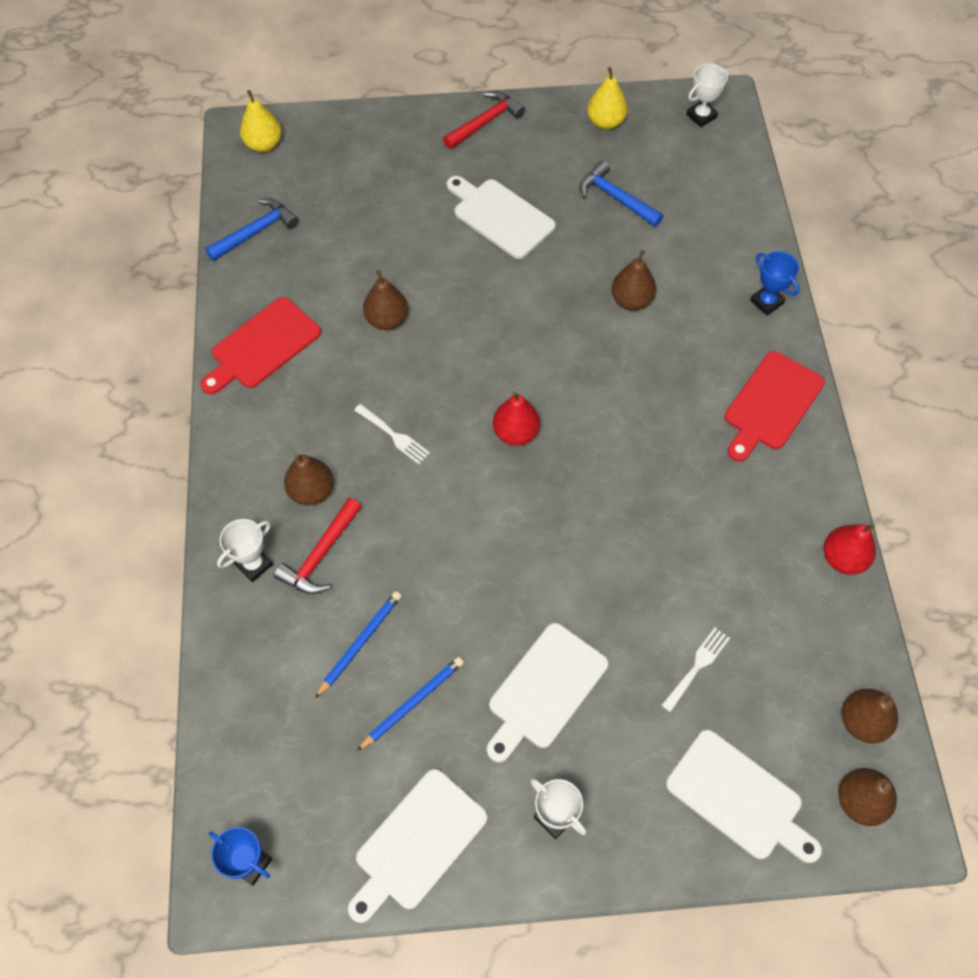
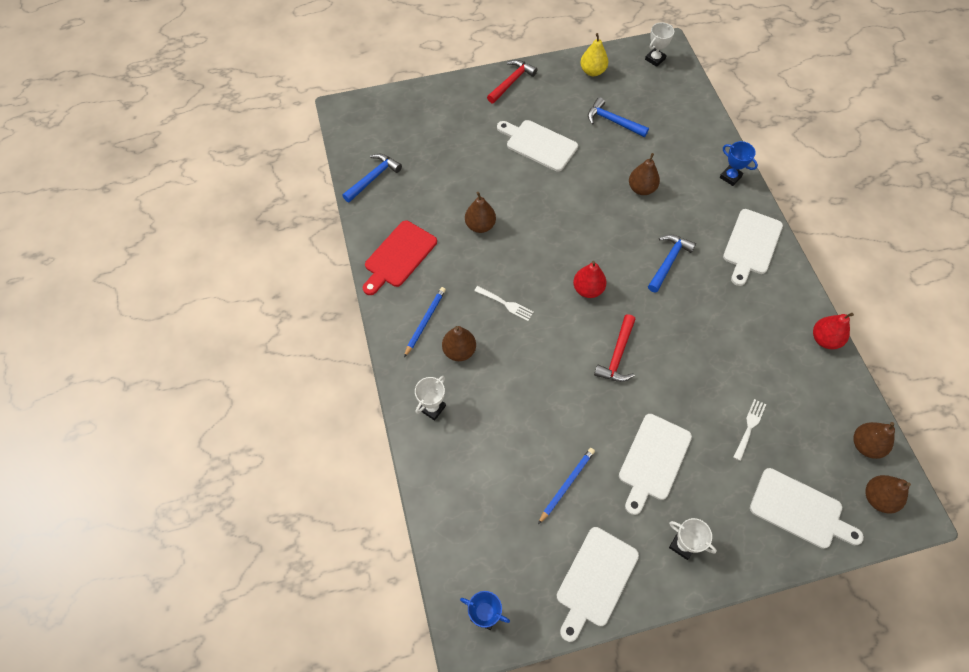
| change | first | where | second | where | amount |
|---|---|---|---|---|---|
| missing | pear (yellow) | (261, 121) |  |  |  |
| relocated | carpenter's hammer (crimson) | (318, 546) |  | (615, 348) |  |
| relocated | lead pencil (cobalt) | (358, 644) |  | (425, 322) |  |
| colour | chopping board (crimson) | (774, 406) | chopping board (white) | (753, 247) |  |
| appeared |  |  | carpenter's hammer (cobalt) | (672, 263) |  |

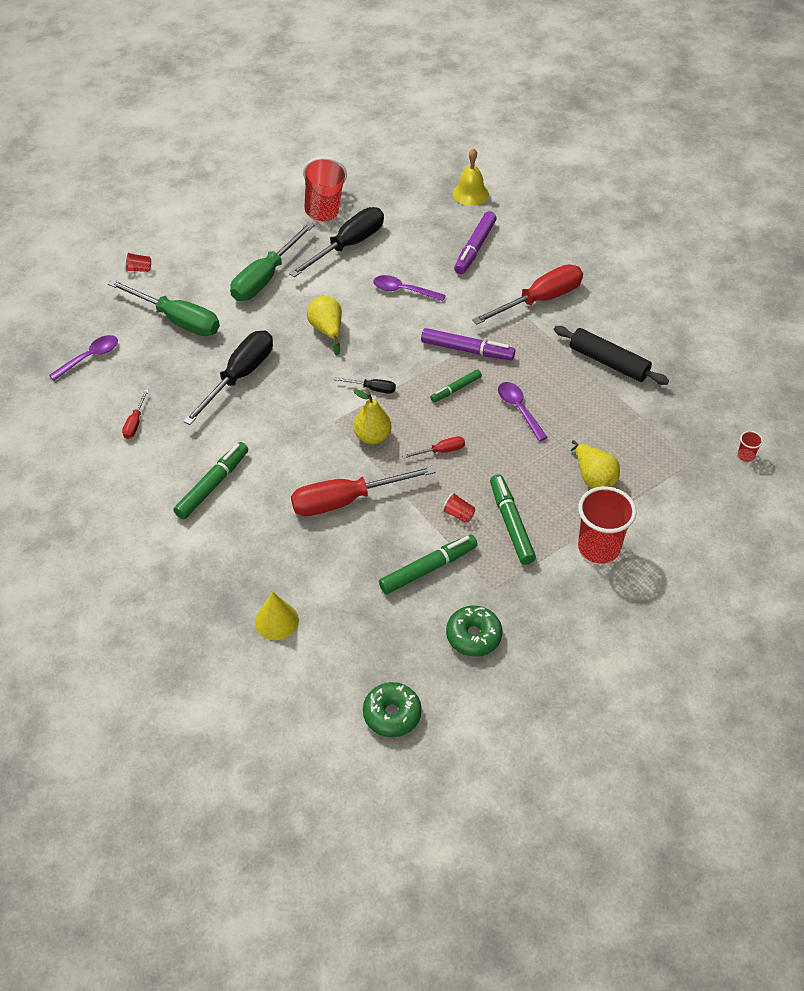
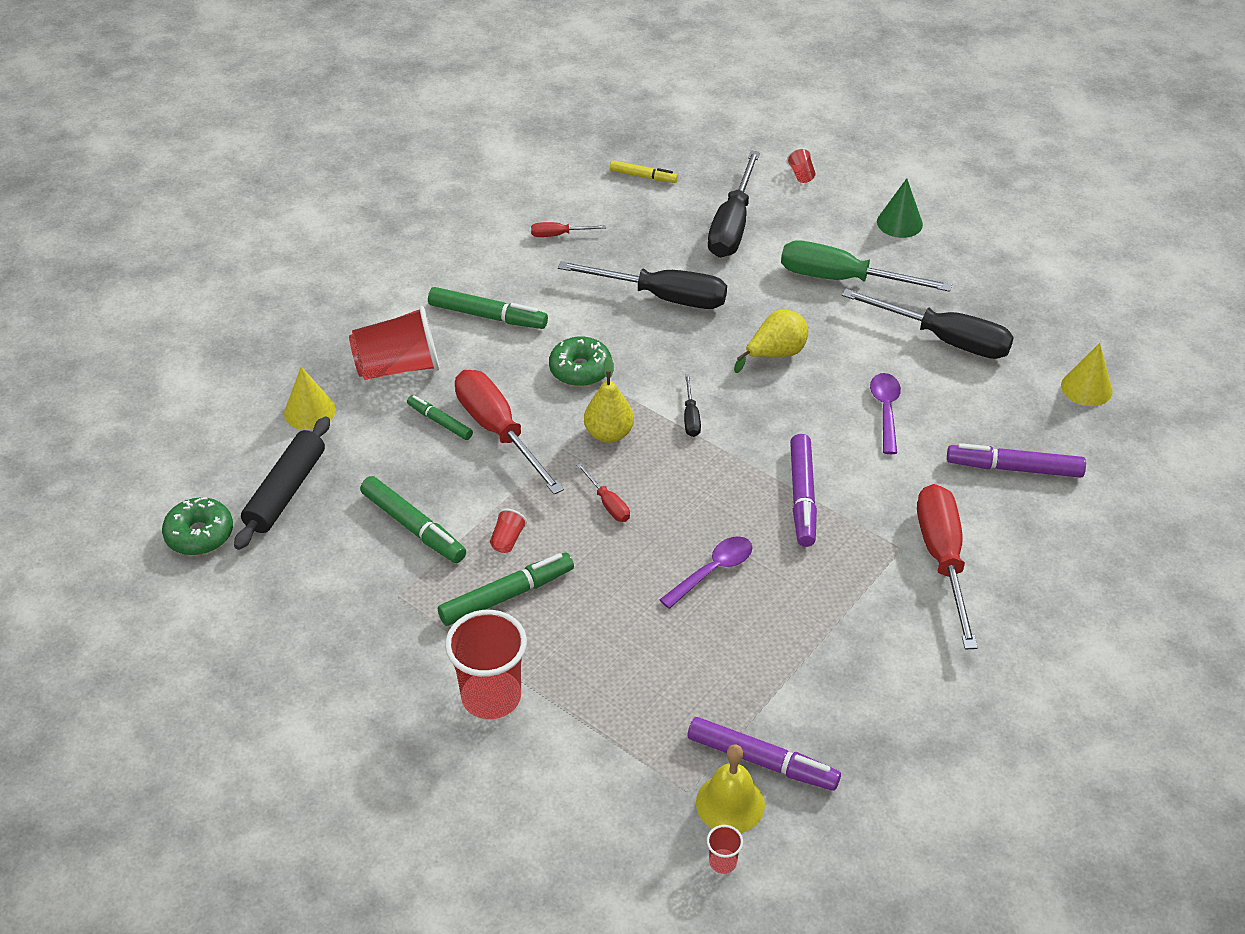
| change | first | where | second | where | amount |
|---|---|---|---|---|---|
| exchanged | spoon (violet) | (83, 358) | marker (yellow) | (644, 171) |  |
| colour | flat screwdriver (emerald) | (164, 307) | flat screwdriver (ebony) | (734, 204) |  |
| relocated | cup (crimson) | (325, 189) |  | (394, 343) |  |
| relocated | marker (emerald) | (456, 385) |  | (440, 417) |  |
| relocated | donut (emerald) | (474, 631) |  | (580, 361) |  |
| relocated | school bell (yellow) | (471, 177) |  | (730, 788) |  |
| spun | flat screwdriver (crimson) | (527, 294) |  | (947, 567) | 135 degrees counterclockwise |
| relocated | pastry roller (ebony) | (611, 355) |  | (282, 483) |  |
| missing | pear (yellow) | (595, 464) |  |  |  |
| appeared |  |  | marker (violet) | (764, 754) |  |
| appeared |  |  | cone (emerald) | (900, 208) |  |
| appeared |  |  | cone (yellow) | (1087, 374) |  |

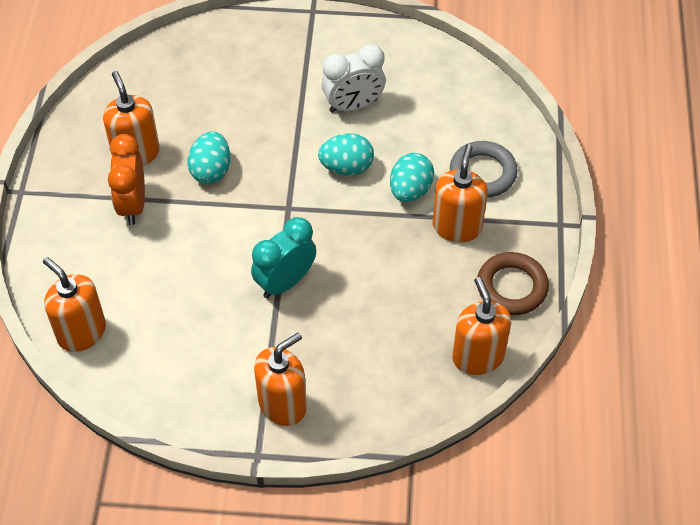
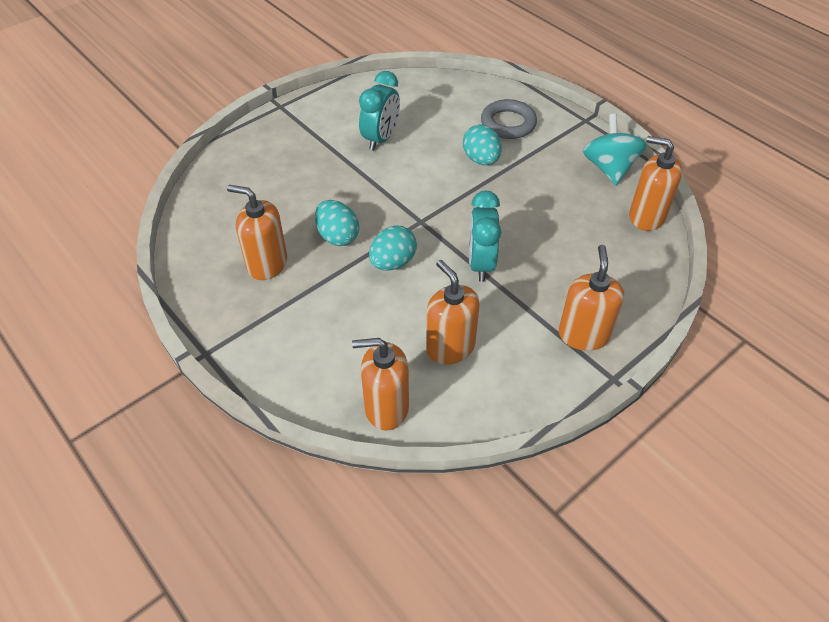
| change | first | where | second | where | amount |
|---|---|---|---|---|---|
| missing | bedside clock (orange-coloured) | (126, 179) |  |  |  |
| relocated | egg (teal) | (346, 154) |  | (393, 248) |  |
| colour | bedside clock (white) | (353, 78) | bedside clock (teal) | (379, 111) |  |
| relocated | pump bottle (orange-coloured) | (460, 193) |  | (453, 312) |  |
| exchanged | hoop (russet) | (513, 283) | toy top (teal) | (615, 149) |  |

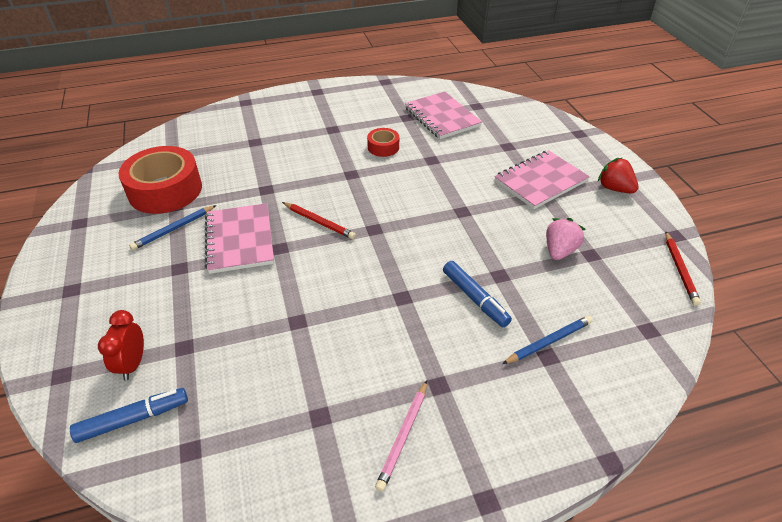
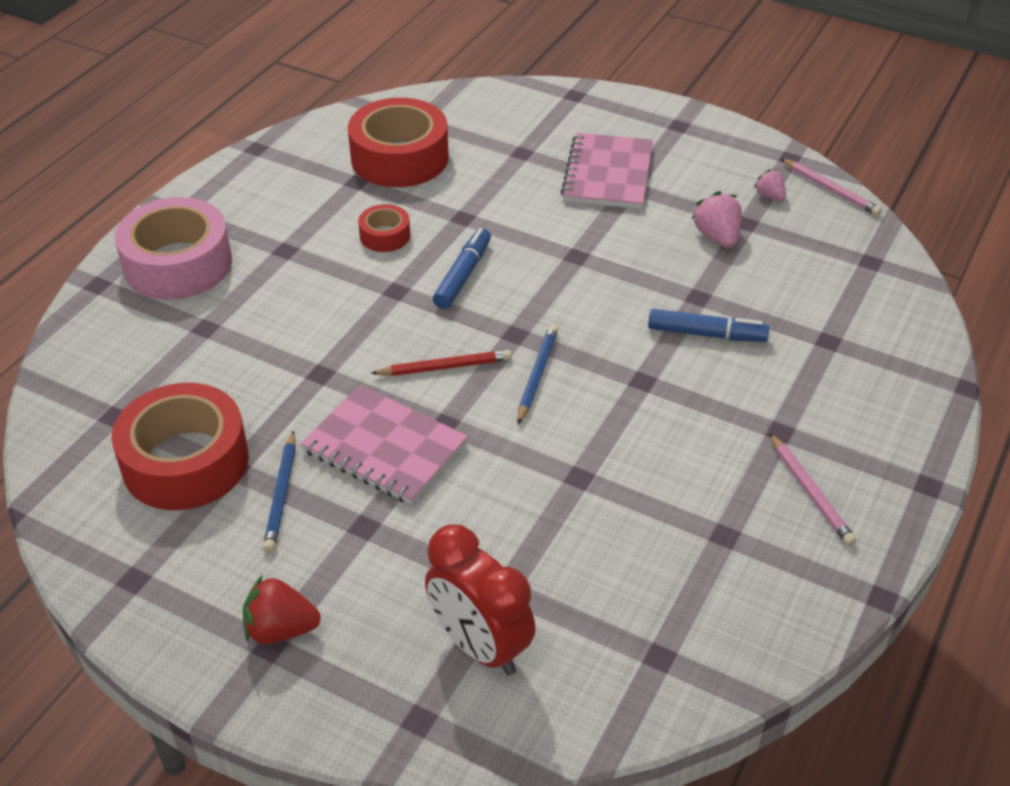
| change | first | where | second | where | amount |
|---|---|---|---|---|---|
| relocated | marker (cobalt) | (129, 415) |  | (462, 268) |  |
| size | bedside clock (crimson) | (121, 345) |  | (480, 600) | x1.61 |
| exchanged | notepad (rosy) | (443, 115) | roll of tape (crimson) | (398, 142) |  |
| relocated | lead pencil (cobalt) | (547, 340) |  | (537, 374) |  |
| relocated | strawberry (crimson) | (618, 175) |  | (282, 609) |  |
| colour | lead pencil (crimson) | (683, 269) | lead pencil (rosy) | (831, 187) |  |
| appeared |  |  | roll of tape (rosy) | (173, 248) |  |
| appeared |  |  | strawberry (rosy) | (770, 185) |  |

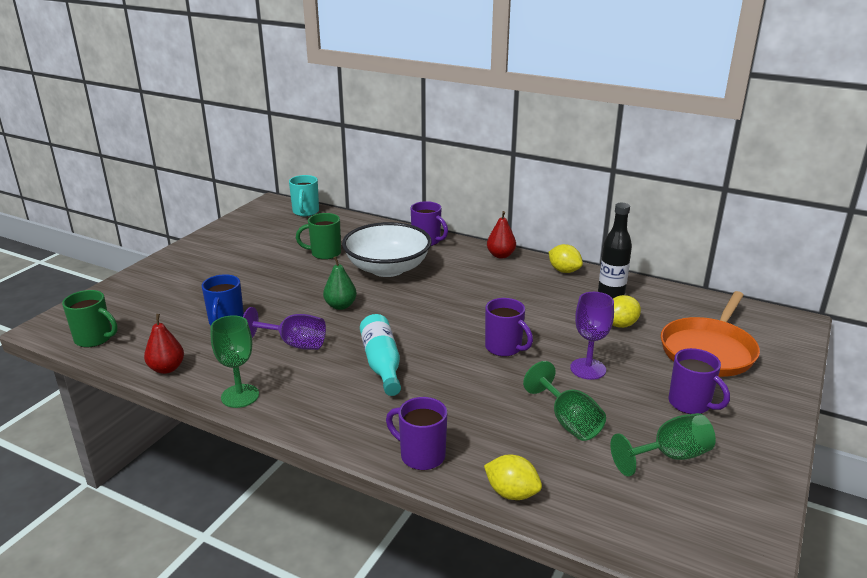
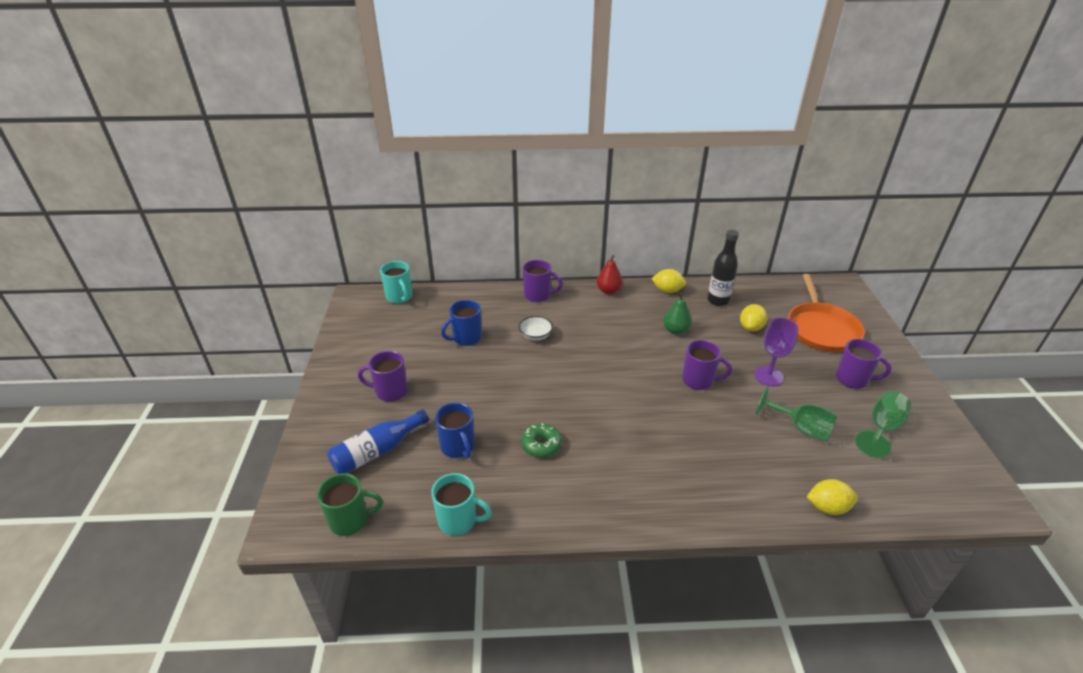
| change | first | where | second | where | amount |
|---|---|---|---|---|---|
| exchanged | pear (crimson) | (164, 344) | mug (teal) | (461, 504) |  |
| missing | wine glass (emerald) | (235, 361) |  |  |  |
| exchanged | wine glass (violet) | (284, 328) | donut (emerald) | (541, 440) |  |
| colour | mug (emerald) | (318, 236) | mug (cobalt) | (461, 323) |  |
| relocated | pear (emerald) | (340, 283) |  | (677, 314) |  |
| size | deep dish (white) | (387, 249) |  | (536, 328) | x0.42 |
| missing | flask (teal) | (380, 355) |  |  |  |
| relocated | mug (violet) | (416, 433) |  | (383, 376) |  |
| appeared |  |  | flask (cobalt) | (378, 441) |  |

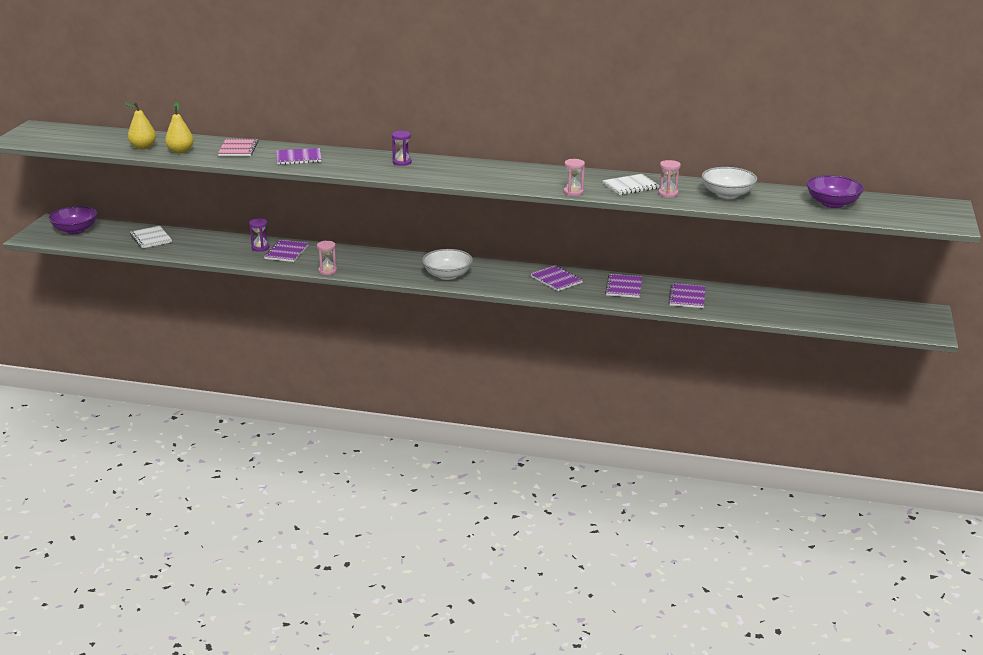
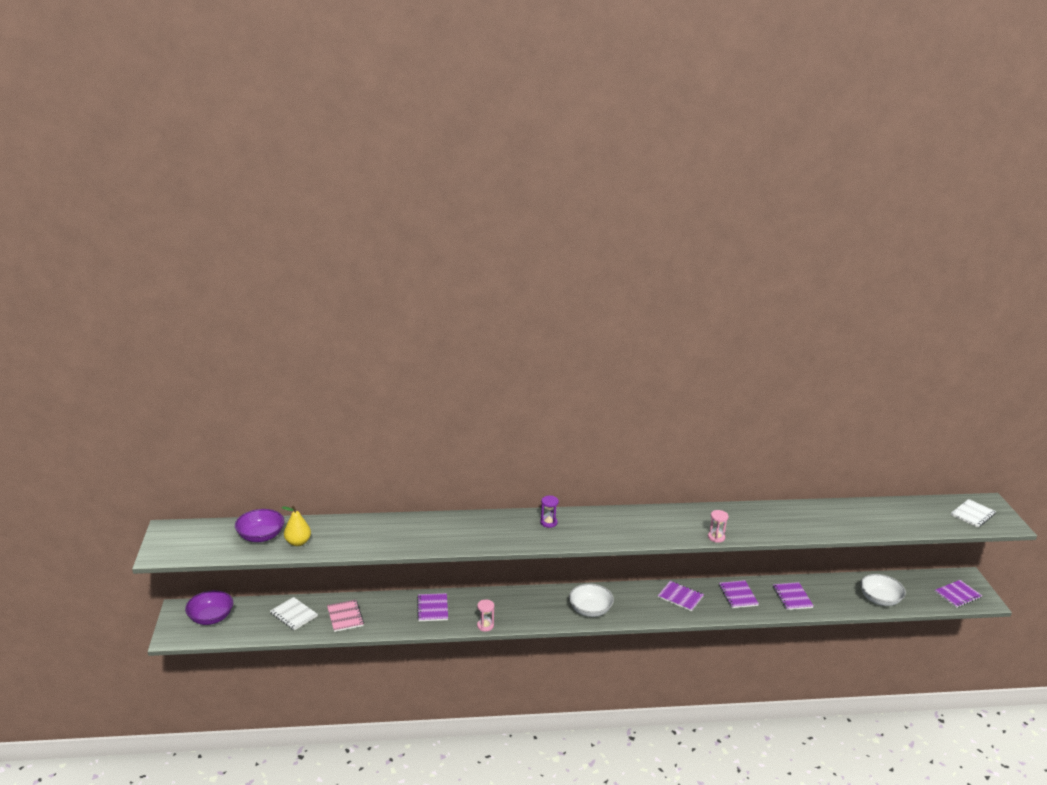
| change | first | where | second | where | amount |
|---|---|---|---|---|---|
| missing | pear (yellow) | (179, 128) |  |  |  |
| relocated | notepad (rosy) | (238, 147) |  | (345, 616) |  |
| missing | sandglass (violet) | (259, 235) |  |  |  |
| relocated | notepad (violet) | (299, 156) |  | (958, 594) |  |
| relocated | notepad (white) | (631, 184) |  | (973, 513) |  |
| missing | sandglass (rosy) | (669, 179) |  |  |  |
| relocated | deep dish (white) | (729, 183) |  | (883, 590) |  |
| relocated | deep dish (violet) | (835, 191) |  | (259, 525) |  |

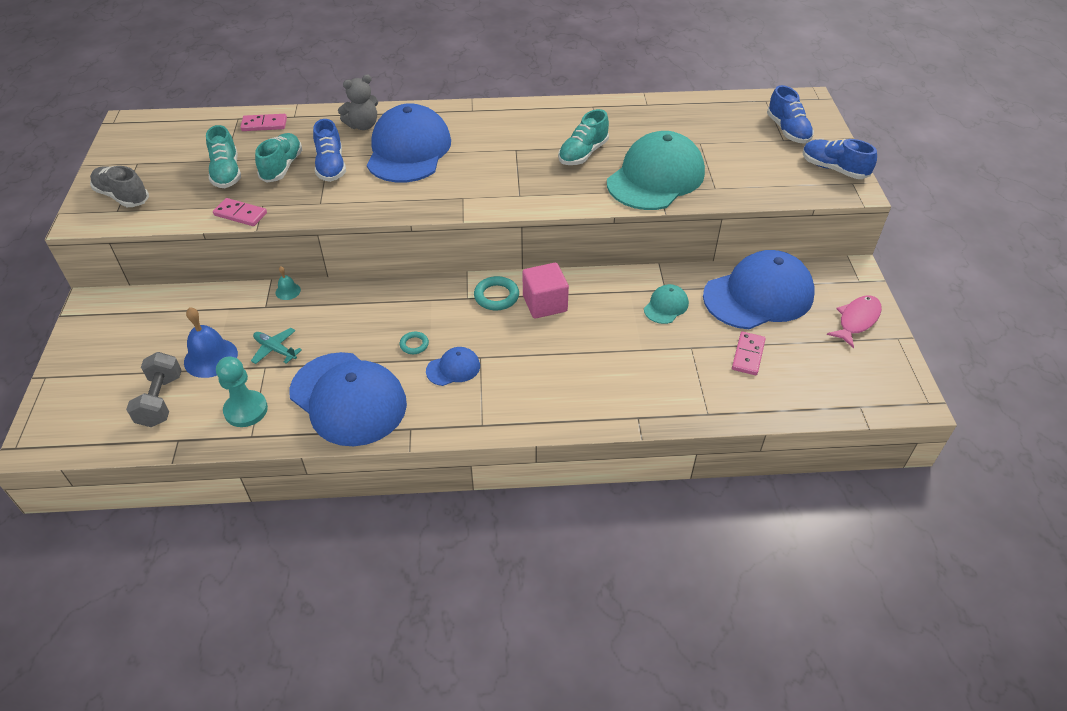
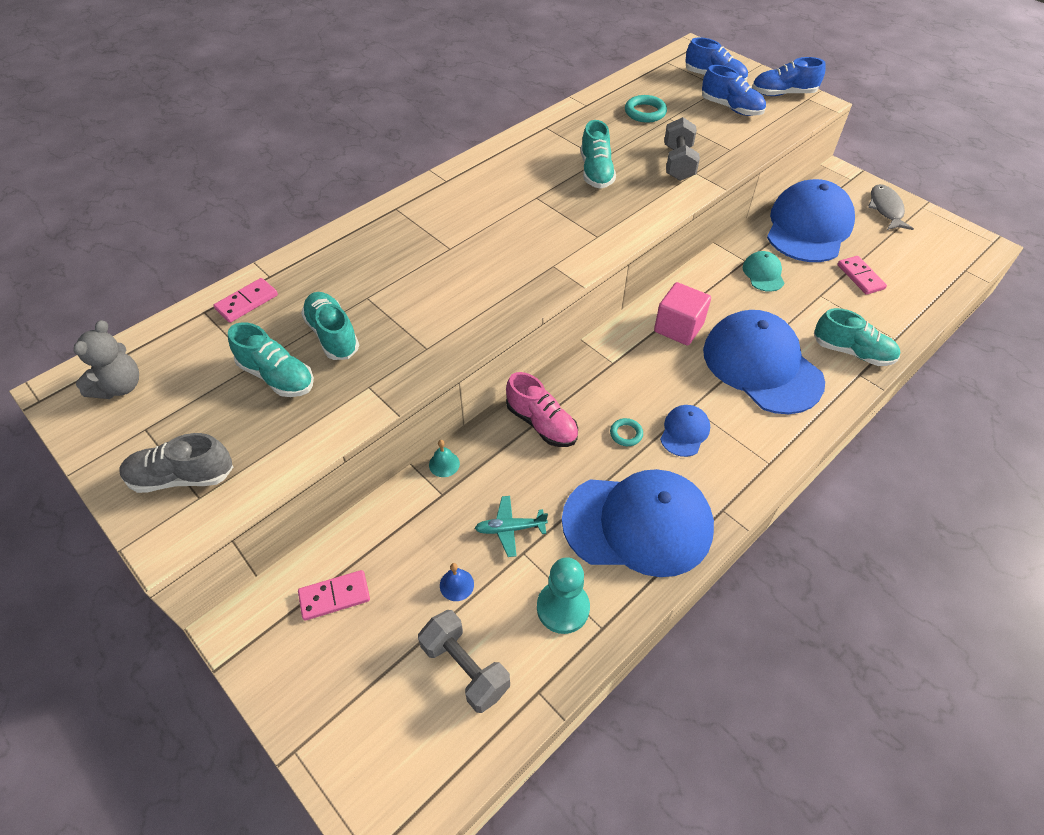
| change | first | where | second | where | amount |
|---|---|---|---|---|---|
| size | school bell (cobalt) | (211, 342) |  | (457, 582) | x0.51 |
| relocated | domino (rosy) | (240, 212) |  | (334, 595) |  |
| relocated | shoe (cobalt) | (329, 150) |  | (734, 90) |  |
| relocated | stuffed bear (gray) | (358, 102) |  | (106, 359) |  |
| relocated | cap (cobalt) | (409, 143) |  | (764, 362) |  |
| relocated | hoop (teal) | (496, 293) |  | (646, 109) |  |
| exchanged | cap (teal) | (656, 170) | dumbbell (gray) | (682, 149) |  |
| colour | fish figure (rosy) | (854, 321) | fish figure (gray) | (891, 207) |  |
| appeared |  |  | shoe (rosy) | (542, 409) |  |
| appeared |  |  | shoe (teal) | (857, 337) |  |

